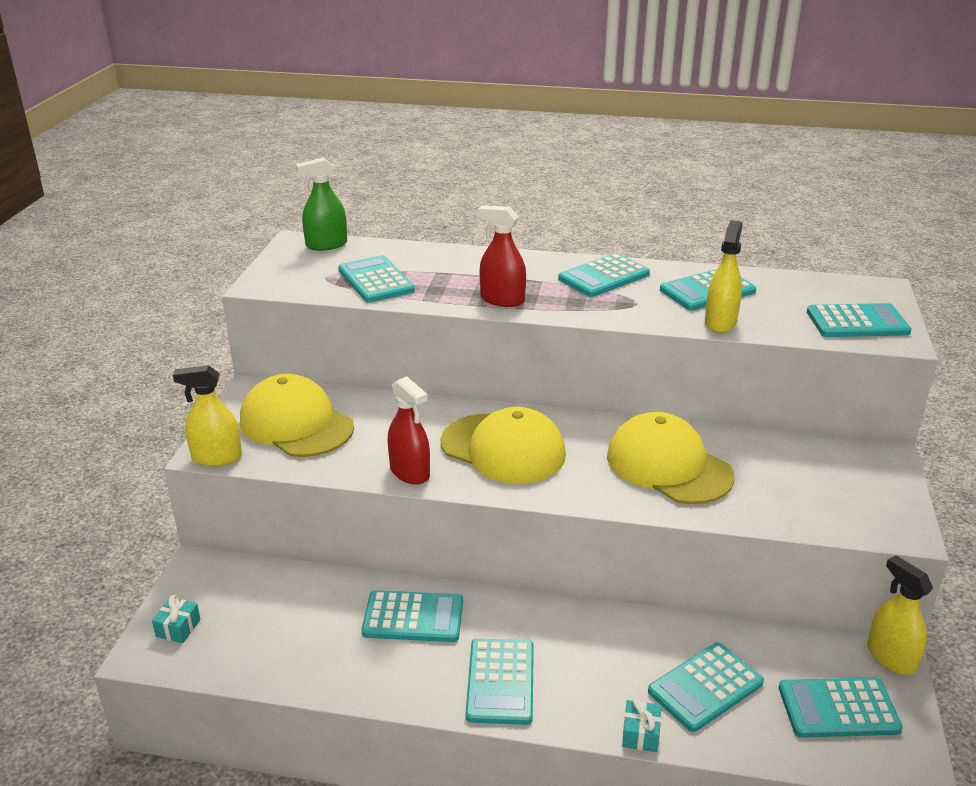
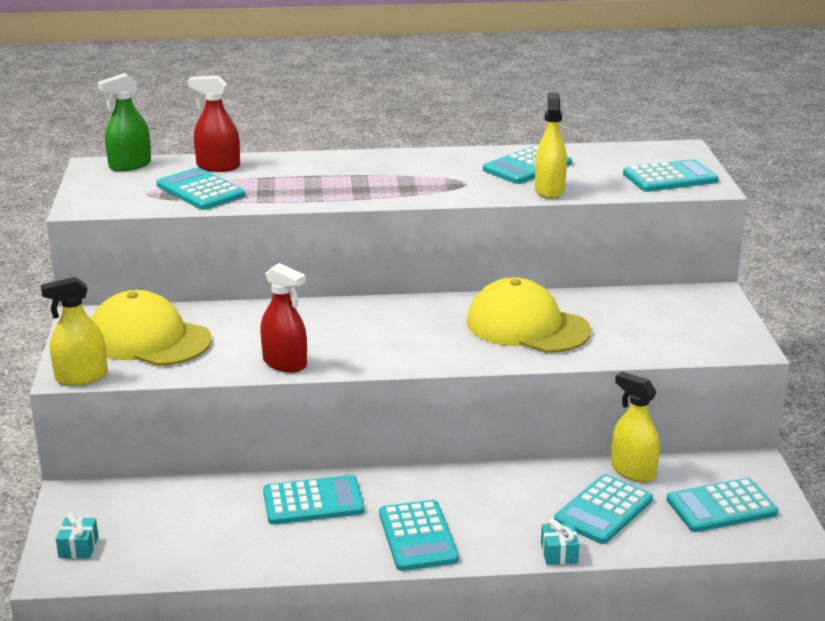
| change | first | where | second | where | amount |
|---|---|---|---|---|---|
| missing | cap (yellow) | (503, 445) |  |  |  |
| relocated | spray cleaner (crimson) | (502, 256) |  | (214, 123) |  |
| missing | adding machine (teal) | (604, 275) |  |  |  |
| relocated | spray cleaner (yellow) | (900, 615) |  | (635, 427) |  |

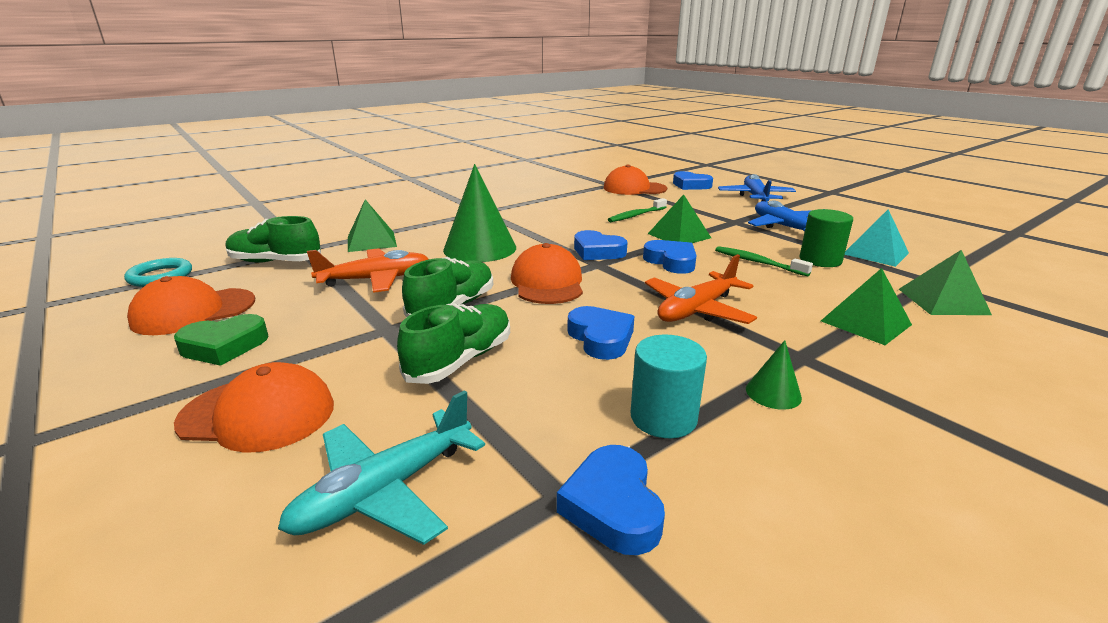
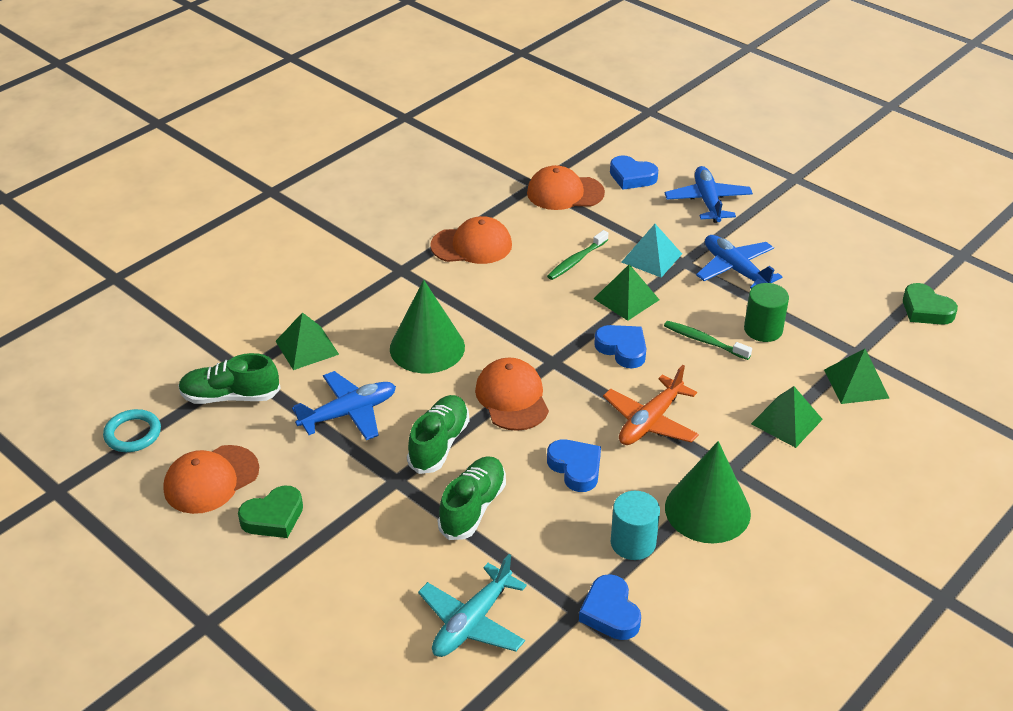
| change | first | where | second | where | amount |
|---|---|---|---|---|---|
| relocated | cap (orange-coloured) | (254, 407) |  | (471, 240) |  |
| colour | plane (orange-coloured) | (368, 270) | plane (cobalt) | (344, 405) |  |
| missing | heart shape (cobalt) | (600, 245) |  |  |  |
| size | cone (emerald) | (774, 375) |  | (708, 492) | x2.25 |
| relocated | pyramid shape (teal) | (877, 238) |  | (652, 250) |  |
| appeared |  |  | heart shape (emerald) | (930, 304) |  |

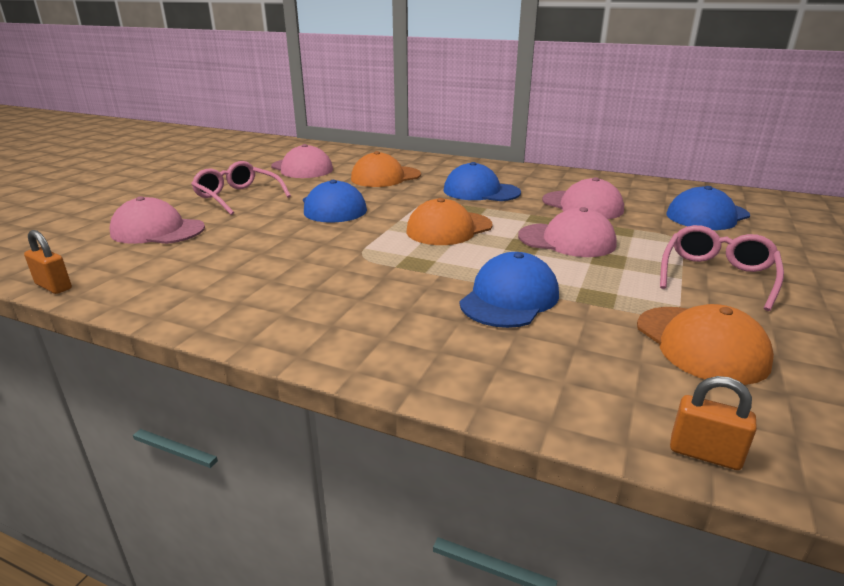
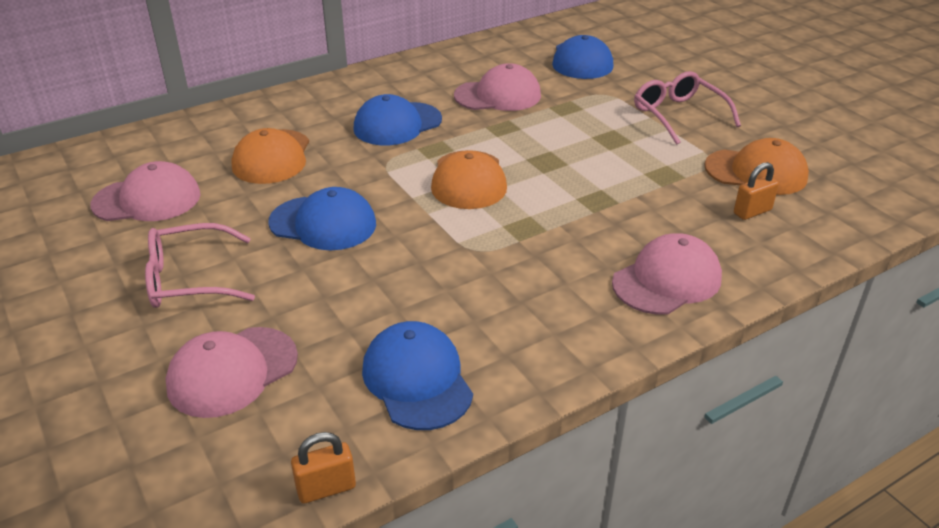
| change | first | where | second | where | amount |
|---|---|---|---|---|---|
| relocated | cap (cobalt) | (509, 290) |  | (417, 375) |  |
| relocated | cap (rosy) | (567, 232) |  | (667, 274) |  |
| relocated | lock (orange-coloured) | (713, 423) |  | (756, 191) |  |

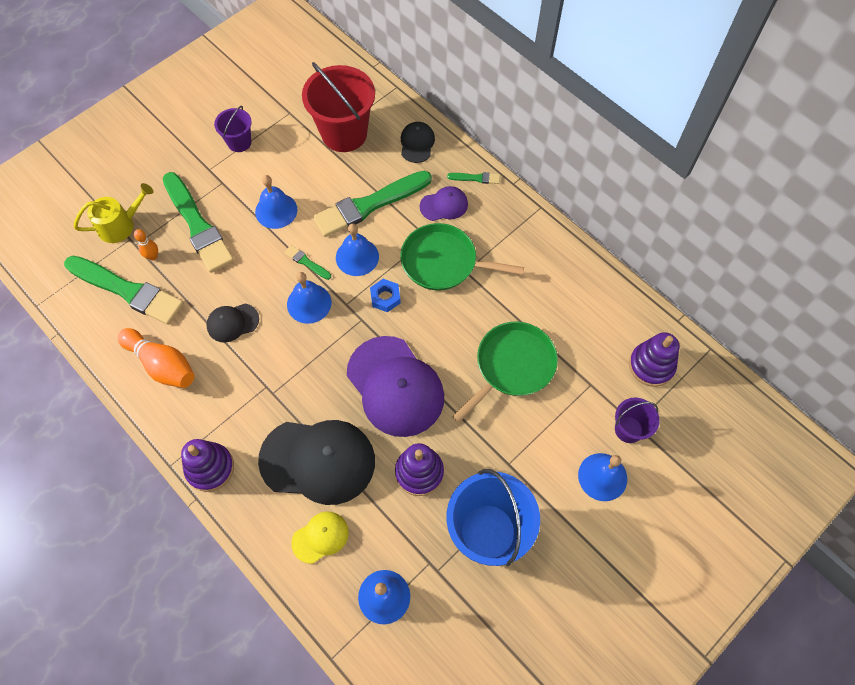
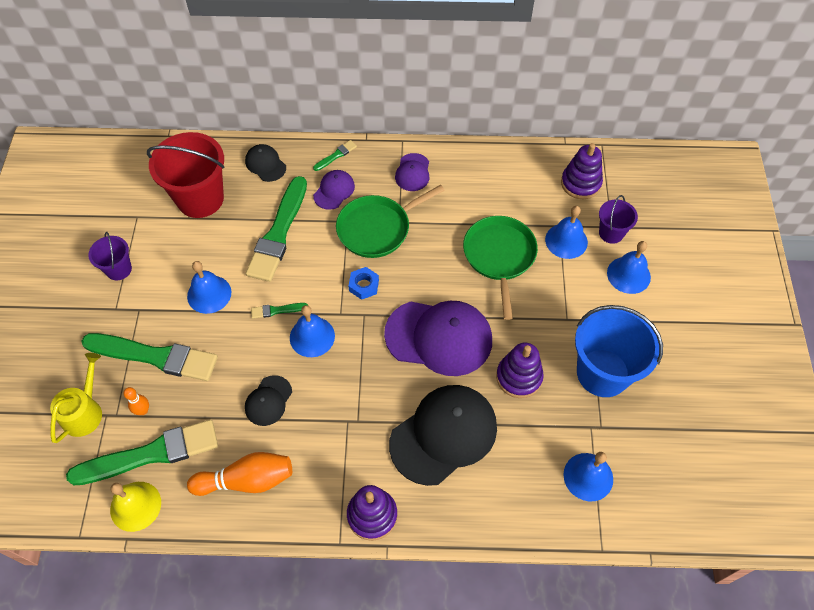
| change | first | where | second | where | amount |
|---|---|---|---|---|---|
| missing | cap (yellow) | (320, 537) |  |  |  |
| relocated | school bell (cobalt) | (357, 250) |  | (566, 232) |  |
| appeared |  |  | school bell (yellow) | (135, 507) |  |
| appeared |  |  | cap (violet) | (412, 172) |  |

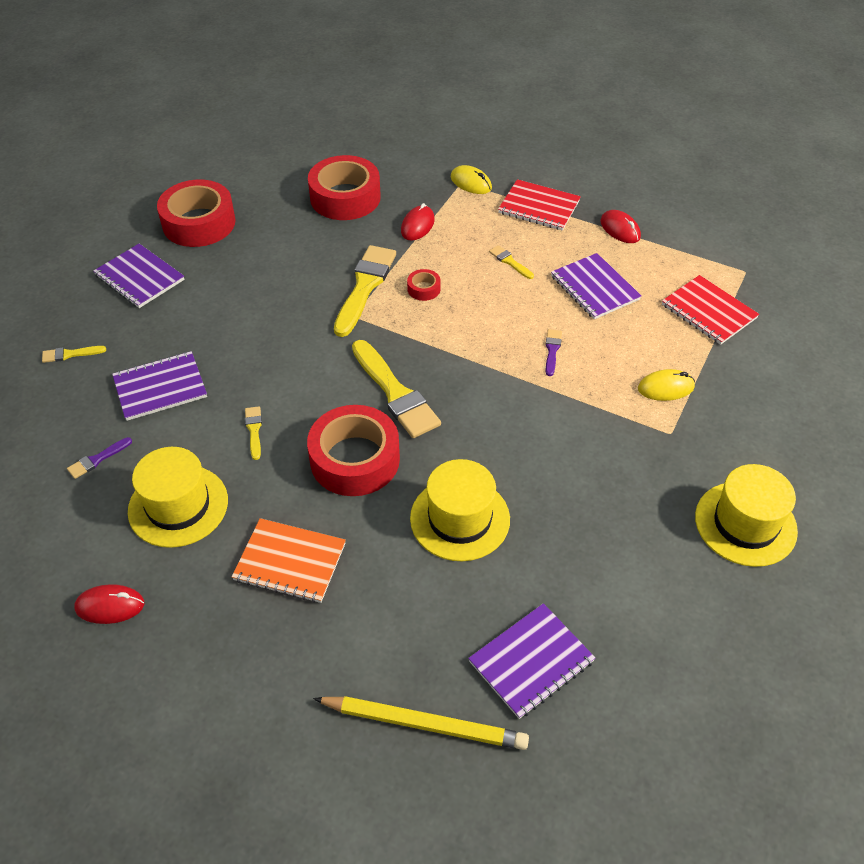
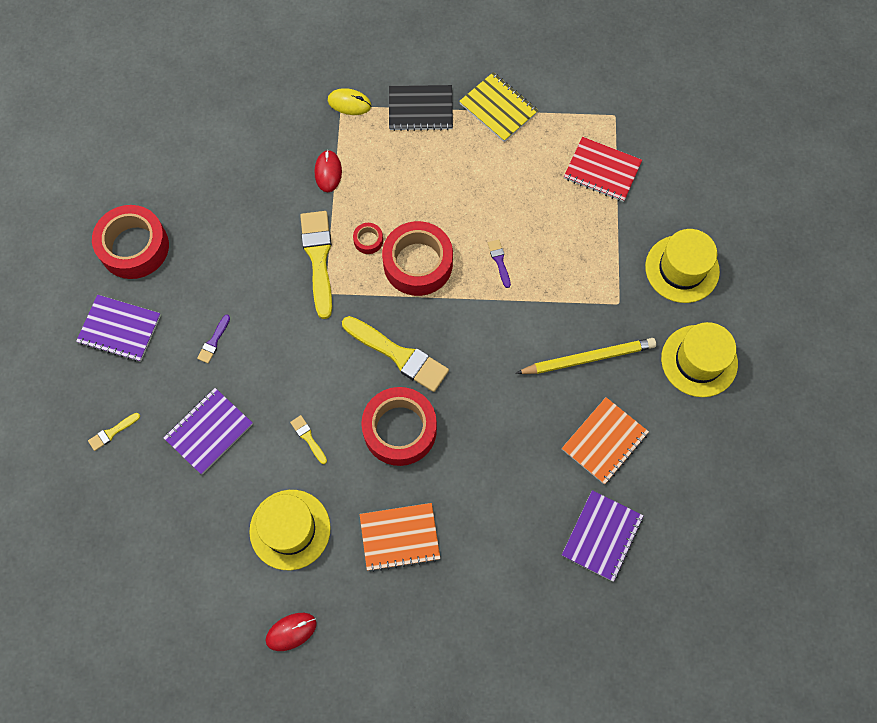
| change | first | where | second | where | amount |
|---|---|---|---|---|---|
| relocated | paintbrush (violet) | (99, 458) |  | (213, 339) |  |
| relocated | roll of tape (crimson) | (344, 187) |  | (417, 258) |  |
| relocated | lead pencil (yellow) | (421, 723) |  | (586, 356) |  |
| relocated | hat (yellow) | (460, 510) |  | (682, 266) |  |
| missing | paintbrush (yellow) | (511, 262) |  |  |  |
| colour | notepad (crimson) | (539, 205) | notepad (ebony) | (421, 108) |  |
| missing | notepad (violet) | (596, 286) |  |  |  |
| exchanged | PC mouse (crimson) | (620, 226) | notepad (yellow) | (499, 107) |  |
| missing | PC mouse (yellow) | (666, 385) |  |  |  |
| appeared |  |  | notepad (orange-coloured) | (605, 440) |  |

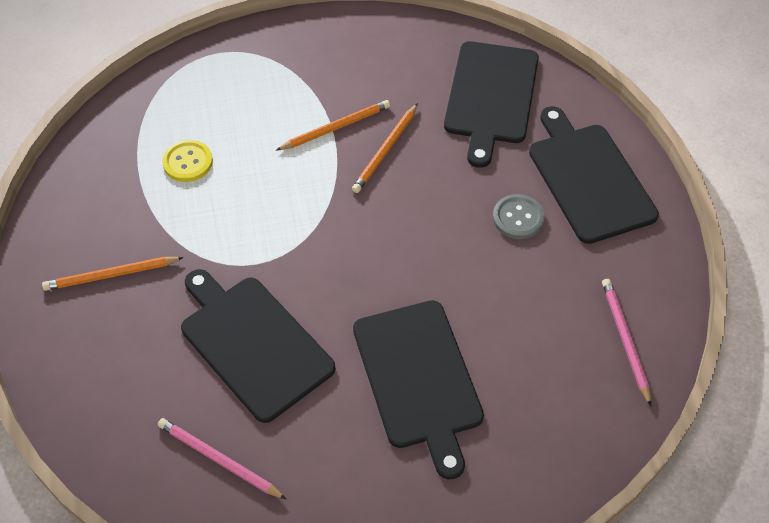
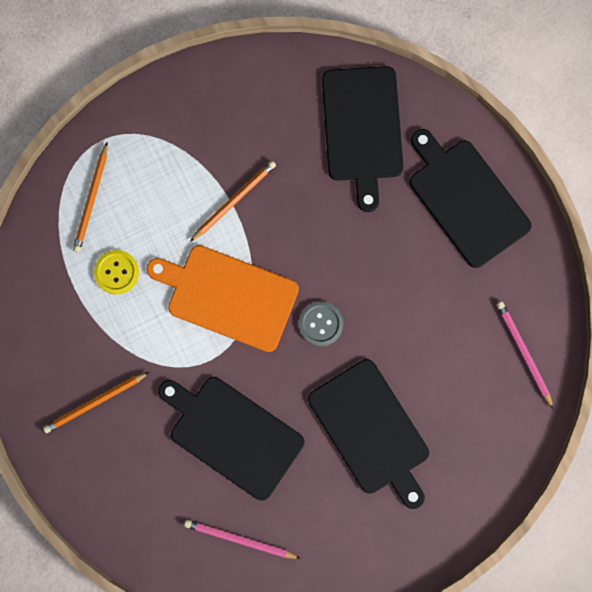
| change | first | where | second | where | amount |
|---|---|---|---|---|---|
| relocated | lead pencil (orange-coloured) | (385, 148) |  | (90, 197) |  |
| relocated | shirt button (gray) | (519, 216) |  | (321, 323) |  |
| appeared |  |  | chopping board (orange-coloured) | (222, 298) |  |

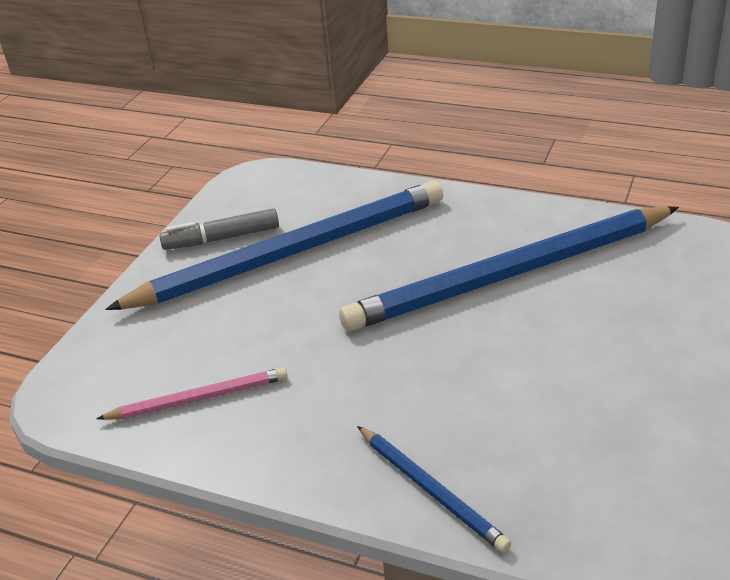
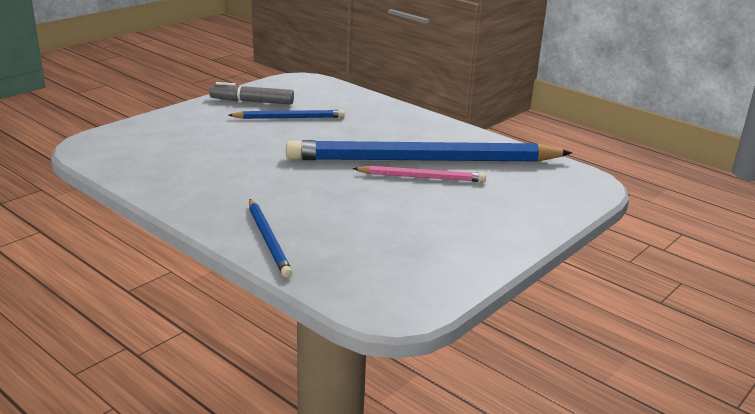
| change | first | where | second | where | amount |
|---|---|---|---|---|---|
| relocated | lead pencil (rosy) | (192, 393) |  | (419, 174) |  |
| size | lead pencil (cobalt) | (274, 245) |  | (286, 114) | x0.44 |

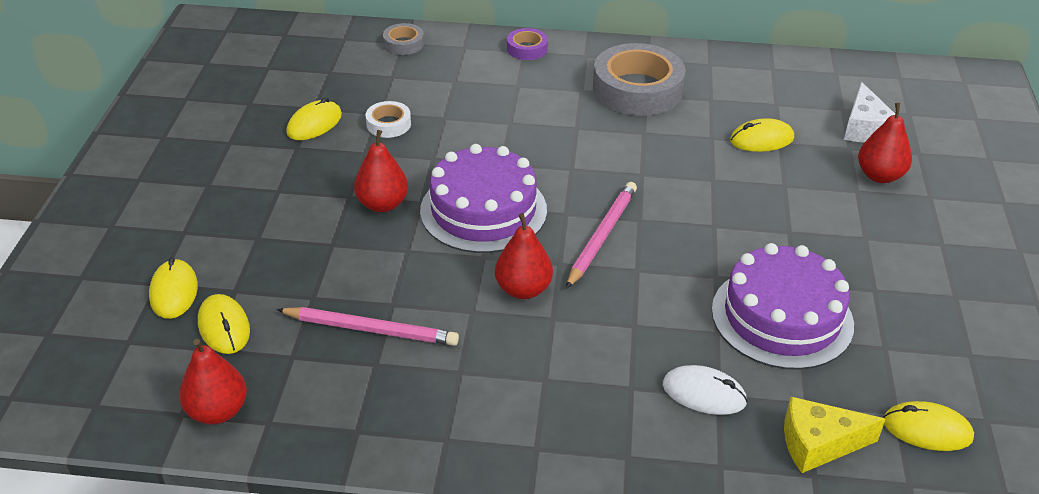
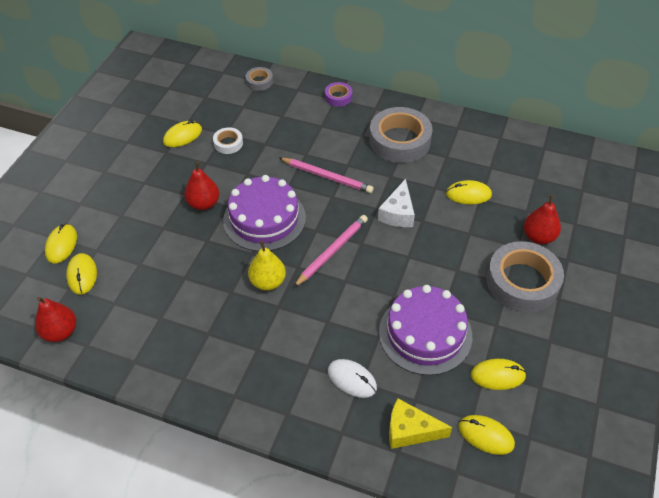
| change | first | where | second | where | amount |
|---|---|---|---|---|---|
| relocated | lead pencil (rosy) | (367, 326) |  | (326, 175) |  |
| colour | pear (crimson) | (524, 256) | pear (yellow) | (267, 266) |  |
| relocated | cheese (white) | (869, 112) |  | (396, 203) |  |
| appeared |  |  | PC mouse (yellow) | (498, 374) |  |
| appeared |  |  | roll of tape (gray) | (525, 276) |  |

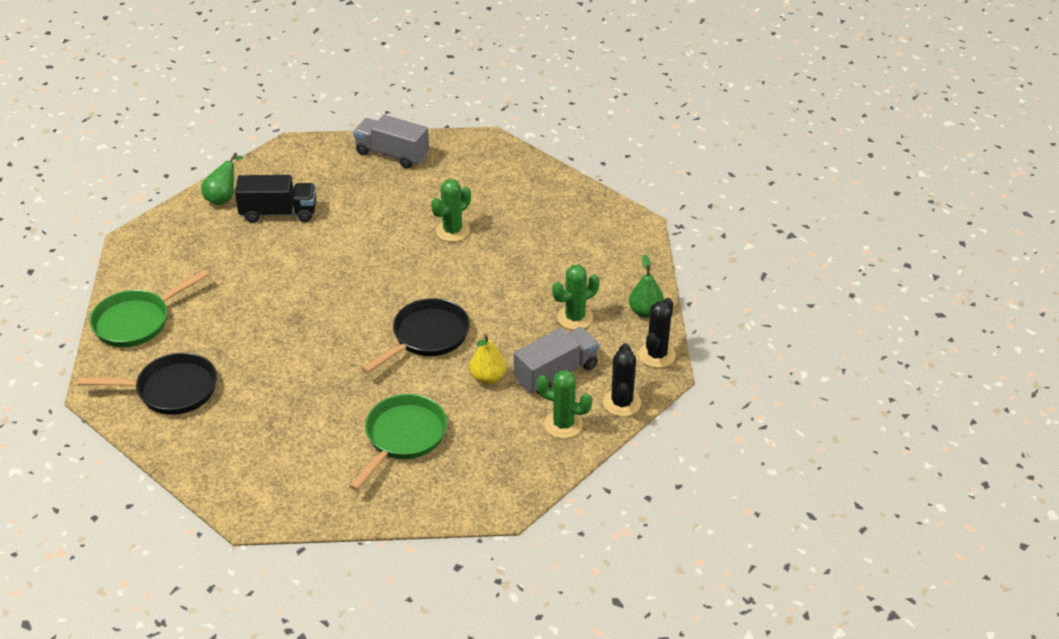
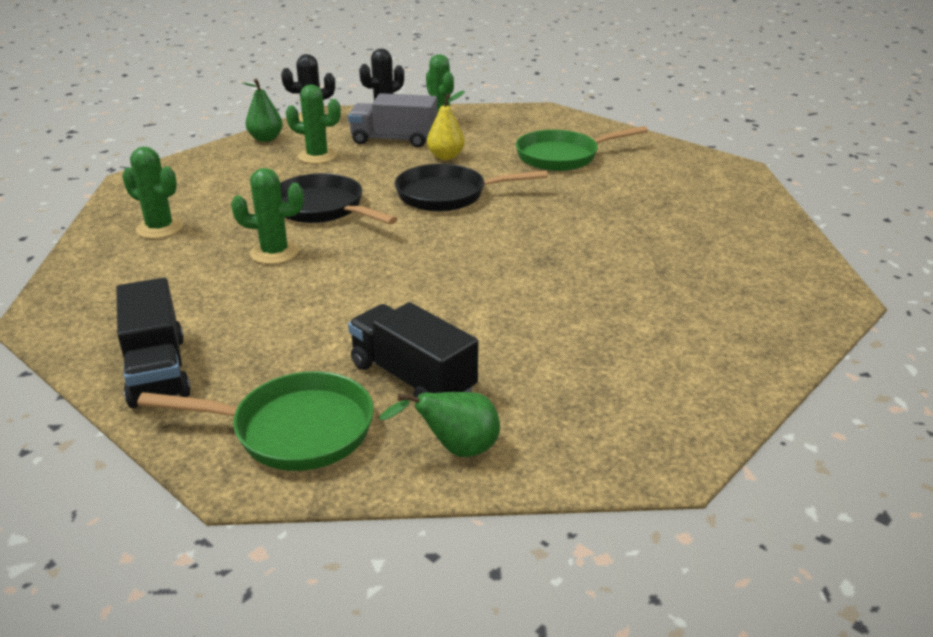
| change | first | where | second | where | amount |
|---|---|---|---|---|---|
| relocated | skillet (ebony) | (147, 383) |  | (339, 198) |  |
| relocated | skillet (emerald) | (149, 308) |  | (255, 421) |  |
| colour | lorry (gray) | (391, 142) | lorry (ebony) | (153, 343) |  |
| appeared |  |  | prickly plant (emerald) | (152, 193) |  |

